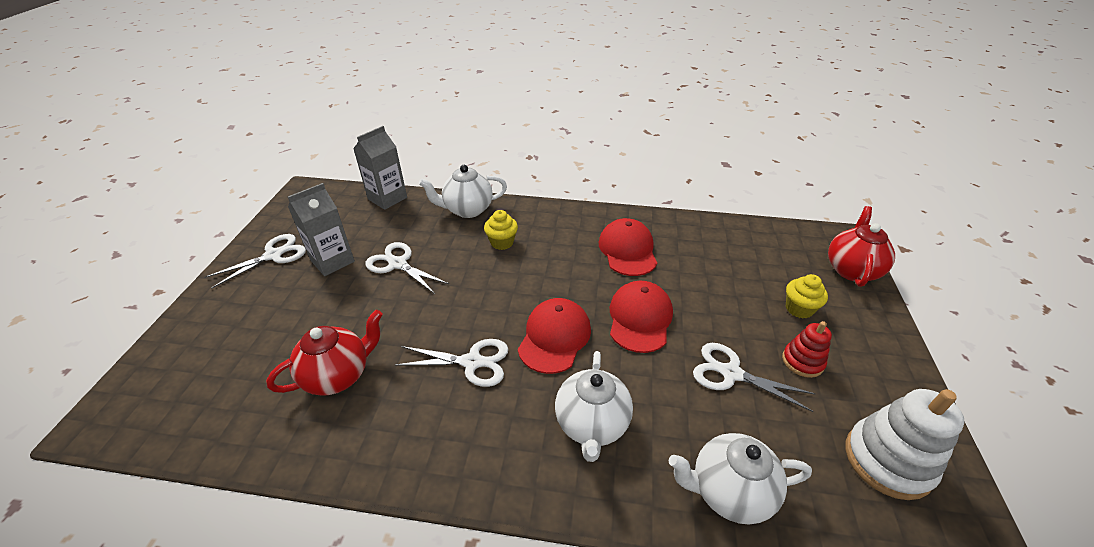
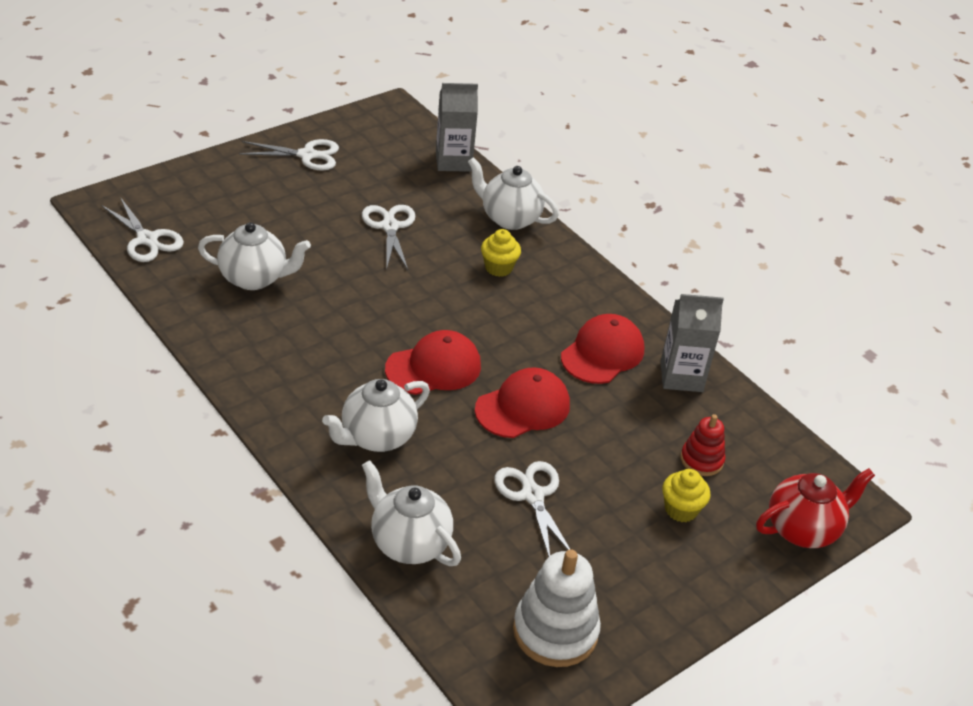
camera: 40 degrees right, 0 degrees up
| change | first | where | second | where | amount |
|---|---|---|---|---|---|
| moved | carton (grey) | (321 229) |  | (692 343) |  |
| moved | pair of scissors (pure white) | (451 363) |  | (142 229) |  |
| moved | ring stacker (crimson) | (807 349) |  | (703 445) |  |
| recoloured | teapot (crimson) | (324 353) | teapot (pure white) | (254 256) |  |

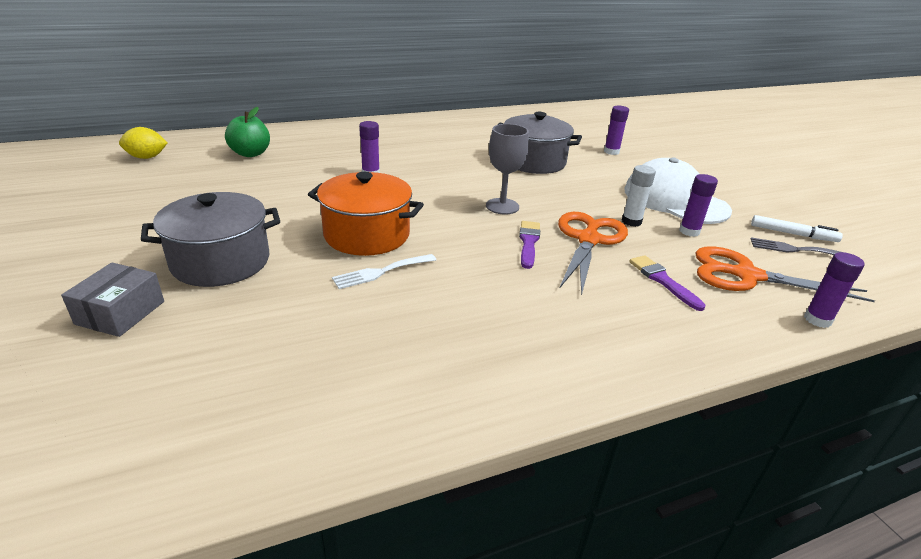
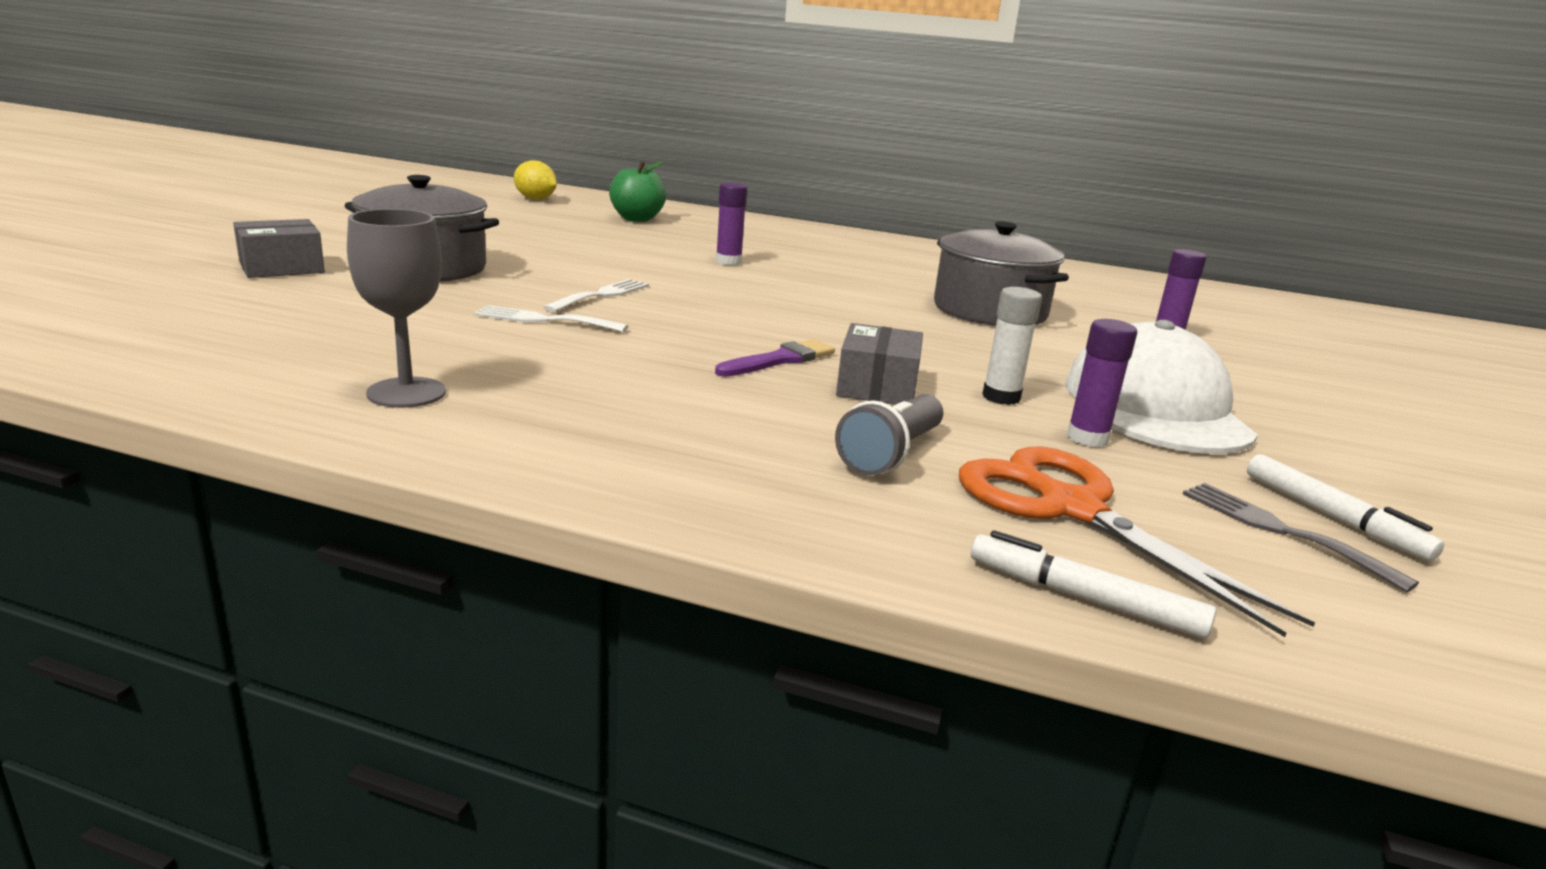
camera: 40 degrees right, 10 degrees down
| change | first | where | second | where | amount |
|---|---|---|---|---|---|
| moved | chalice (grey) | (507 169) |  | (396 308) |  |
| replaced | pot (bright orange) | (366 214) | table fork (pure white) | (596 295) |  |
| replaced | pair of scissors (bright orange) | (593 254) | parcel (grey) | (879 364) |  |
| replaced | paint brush (royal purple) | (667 283) | flashlight (grey) | (889 435) |  |
| replaced | glue (royal purple) | (834 290) | marker pen (pure white) | (1093 584) |  |

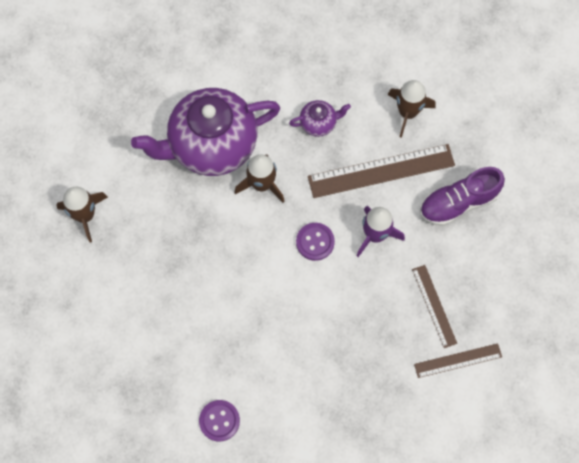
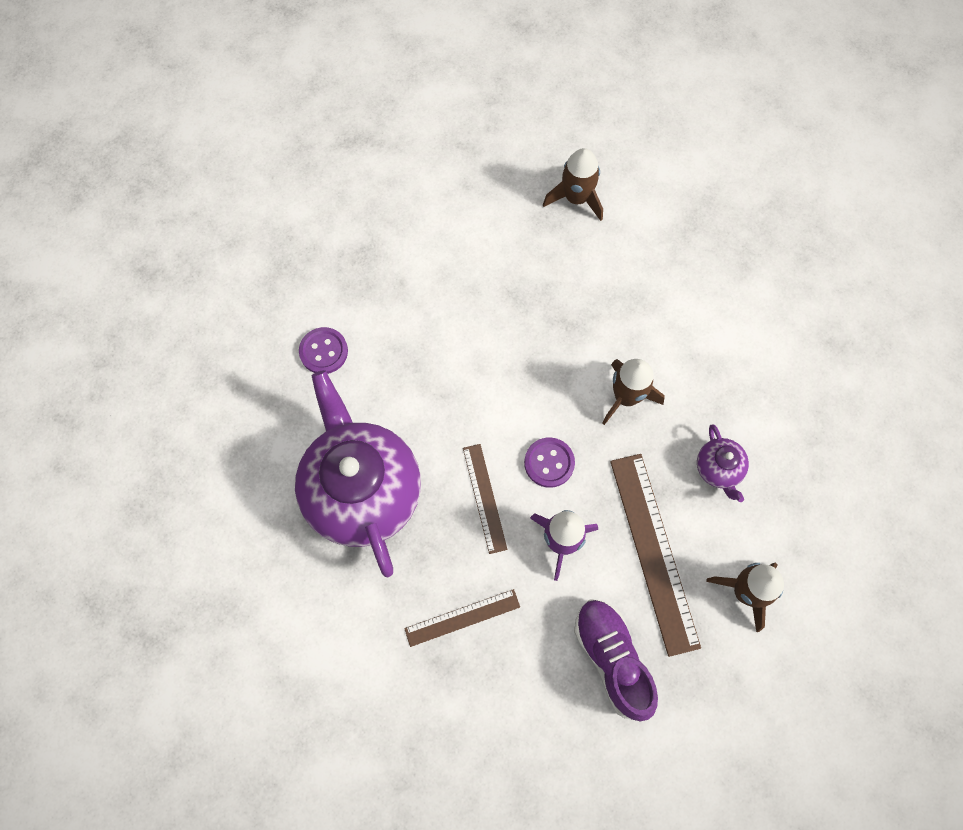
camera: 90 degrees right, 0 degrees up
| change | first | where | second | where | amount |
|---|---|---|---|---|---|
| moved | teapot (royal purple) | (205 132) |  | (358 473) |  |
| moved | ruler (brown) | (458 360) |  | (485 499) |  |

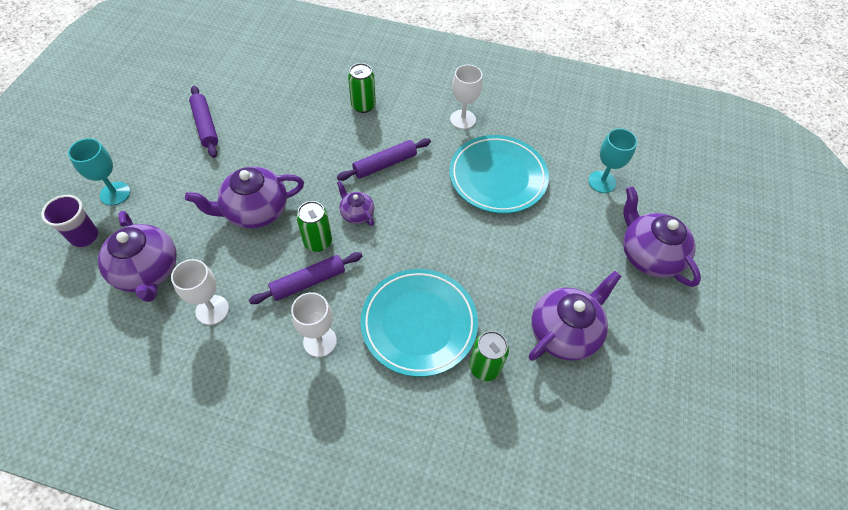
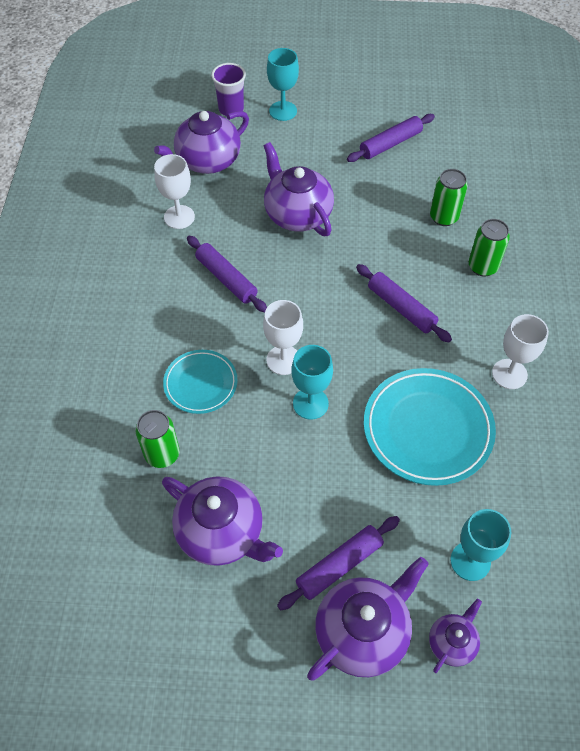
camera: 80 degrees right, 0 degrees up
| change | first | where | second | where | amount |
|---|---|---|---|---|---|
| added |  |  | pastry roller (royal purple) | (338 563) |  |
| added |  |  | chalice (teal) | (312 382) |  |
| moved | chalice (pure white) | (314 324) |  | (283 337) |  |
| moved | tin (leaf-green) | (314 226) |  | (449 197) |  |
| moved | teapot (royal purple) | (355 203) |  | (455 636) |  |
| resized | plate (teal) | (419 323) |  | (200 382) | x0.59 |

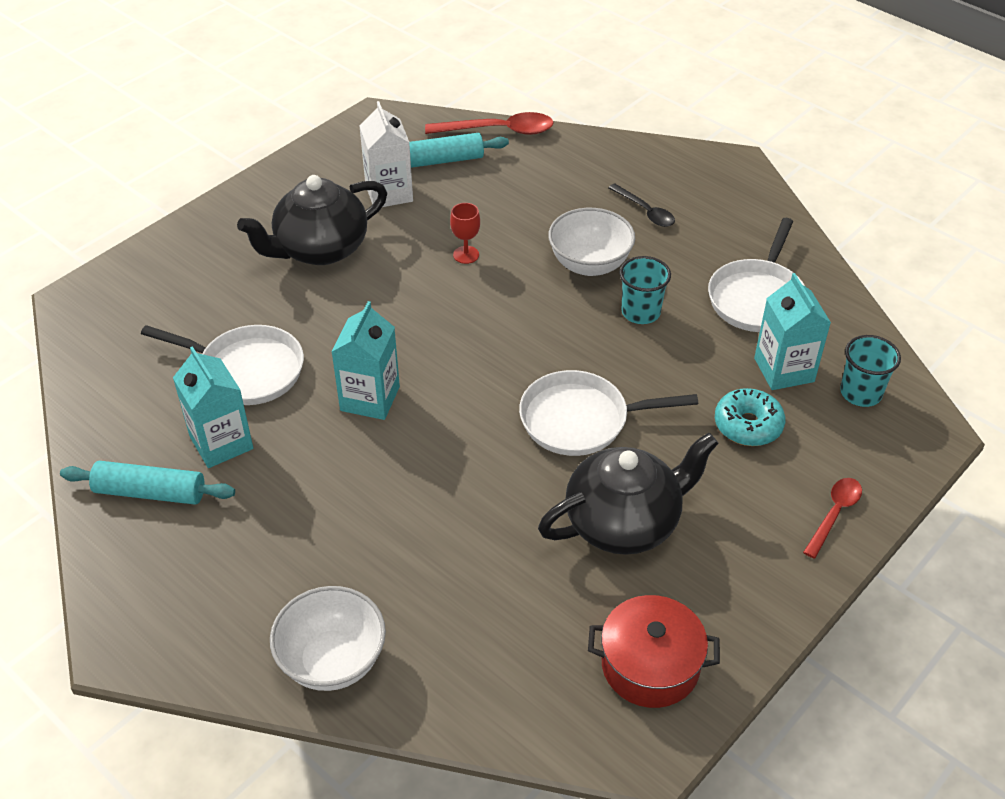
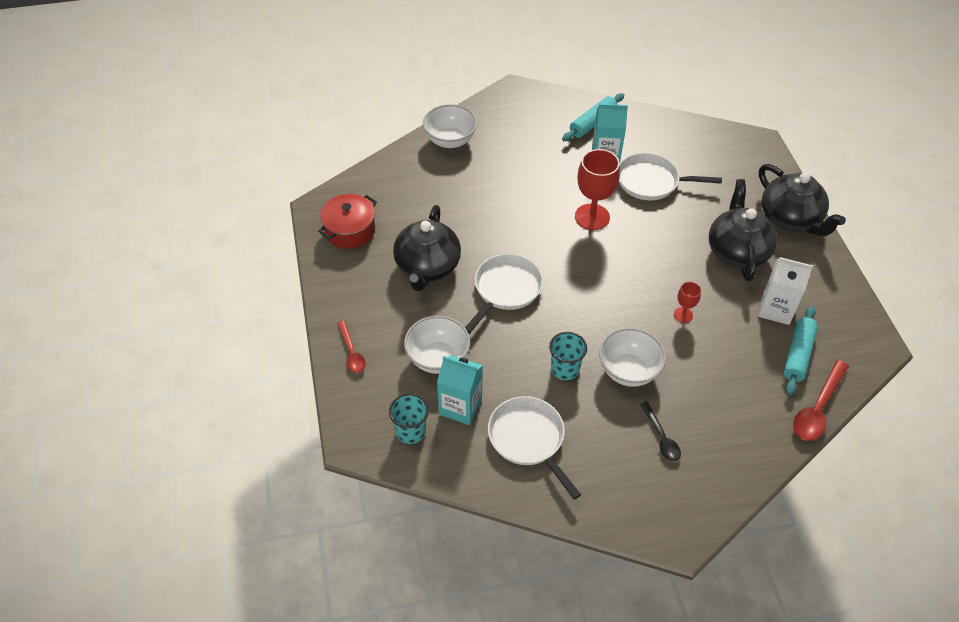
camera: 125 degrees right, 5 degrees up
| change | first | where | second | where | amount |
|---|---|---|---|---|---|
| added |  |  | teapot (black) | (802 200) |  |
| replaced | carton (teal) | (365 360) | chalice (crimson) | (597 189) |  |
| replaced | doughnut (teal) | (750 417) | bowl (pure white) | (437 345) |  |
| turned | pan (pure white) | (222 365) |  | (670 177) | 45 degrees clockwise |
| turned | teaspoon (black) | (641 205) |  | (660 431) | 105 degrees counterclockwise |

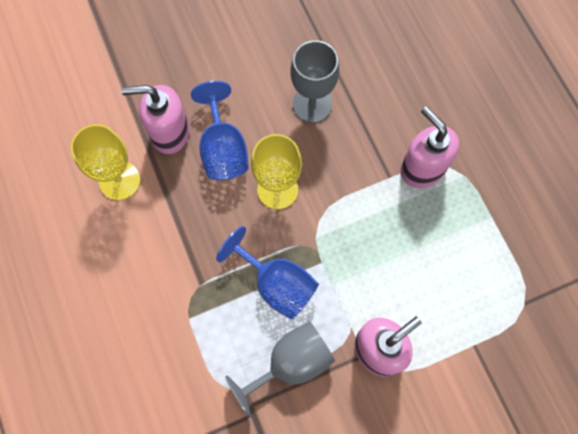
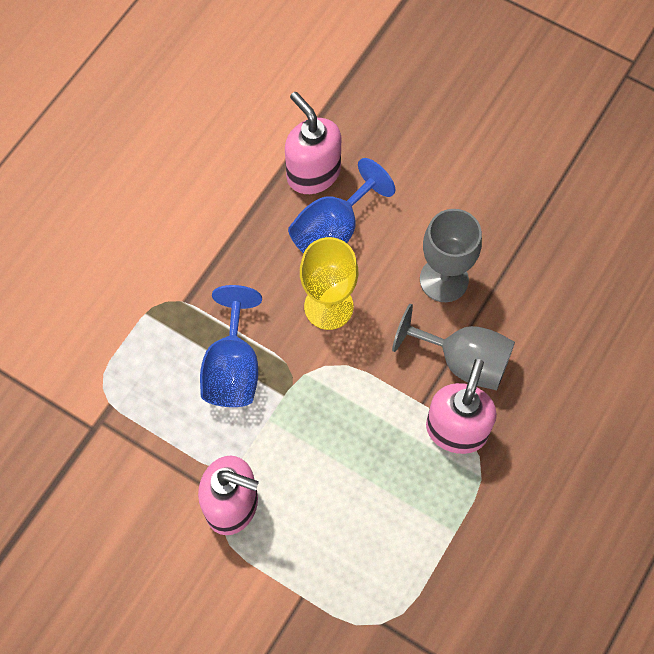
camera: 55 degrees right, 5 degrees down
| change | first | where | second | where | amount |
|---|---|---|---|---|---|
| removed | chalice (yellow) | (105 162) |  |  |  |
| moved | chalice (grey) | (280 369) |  | (453 347) |  |

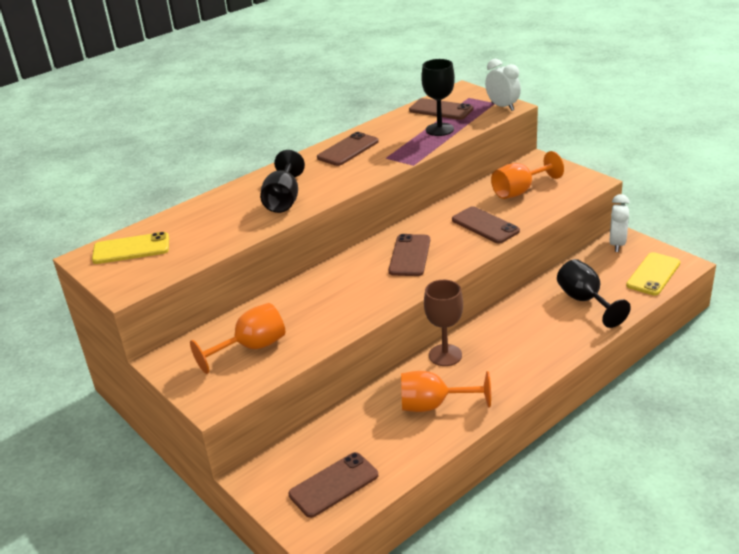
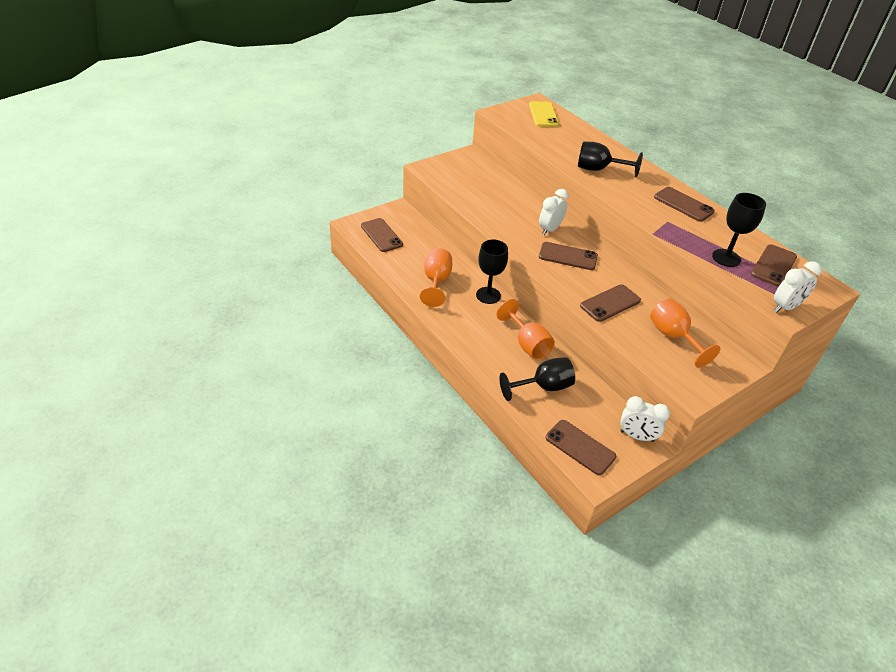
camera: 90 degrees right, 10 degrees up
| change | first | where | second | where | amount |
|---|---|---|---|---|---|
| added |  |  | alarm clock (pure white) | (554 212) |  |
| moved | chalice (bright orange) | (237 338) |  | (525 329) |  |
| recoloured | chalice (brown) | (443 323) | chalice (black) | (492 272) |  |
| recoloured | smartphone (yellow) | (653 273) | smartphone (brown) | (581 447) |  |

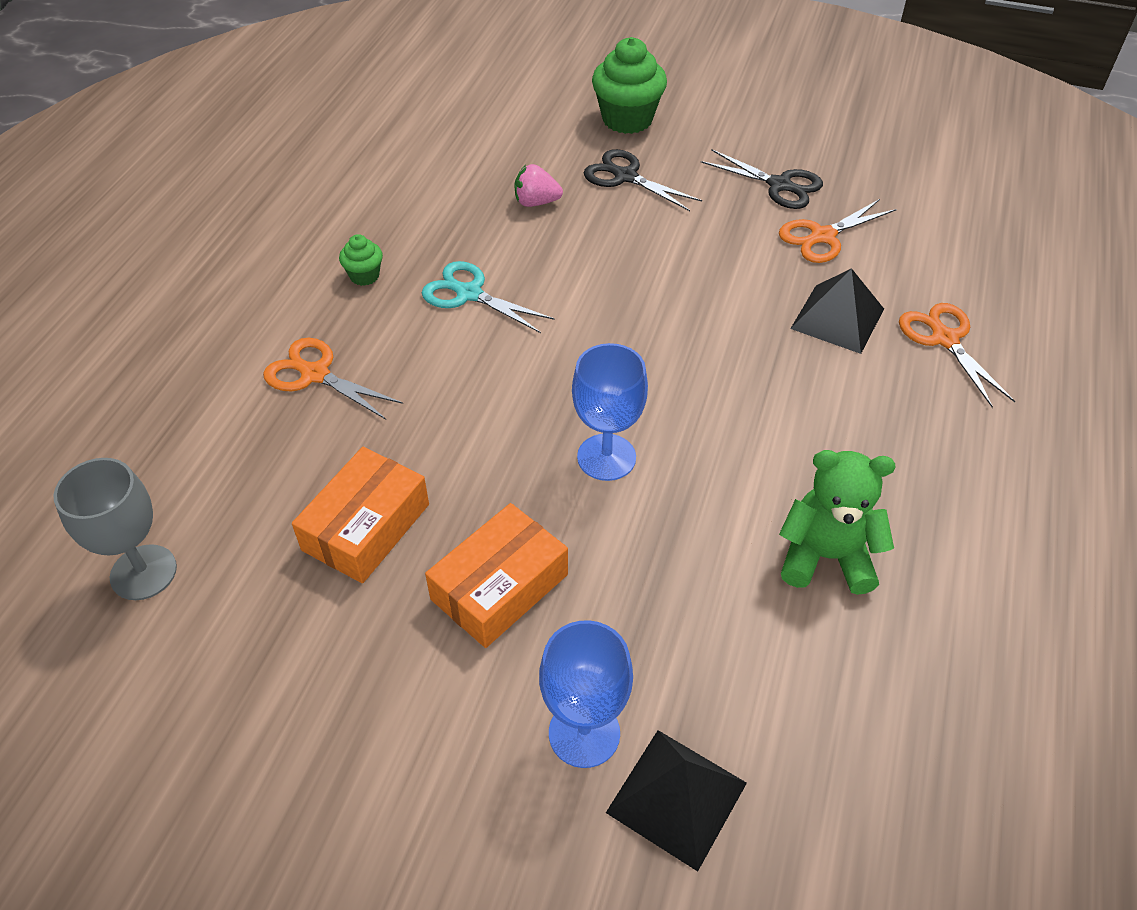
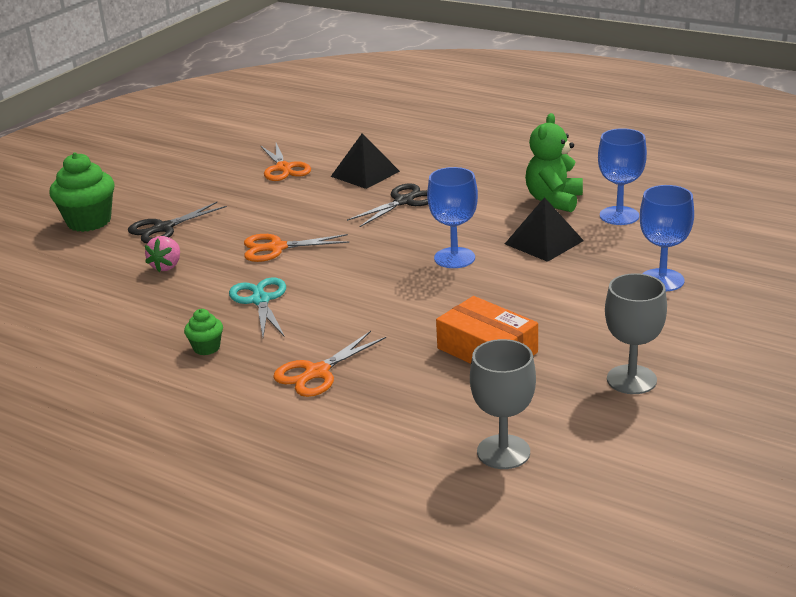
camera: 75 degrees left, 20 degrees down
| change | first | where | second | where | amount |
|---|---|---|---|---|---|
| removed | parcel (bright orange) | (496 575) |  |  |  |
| added |  |  | chalice (blue) | (622 176) |  |
| added |  |  | chalice (grey) | (636 333) |  |
| moved | pyramid (black) | (676 800) |  | (544 229) |  |
| moved | pair of scissors (black) | (762 179) |  | (387 205) |  |
| moved | pair of scissors (bright orange) | (957 355) |  | (296 248) |  |
| turned | pair of scissors (teal) | (488 297) |  | (257 307) | 120 degrees clockwise |

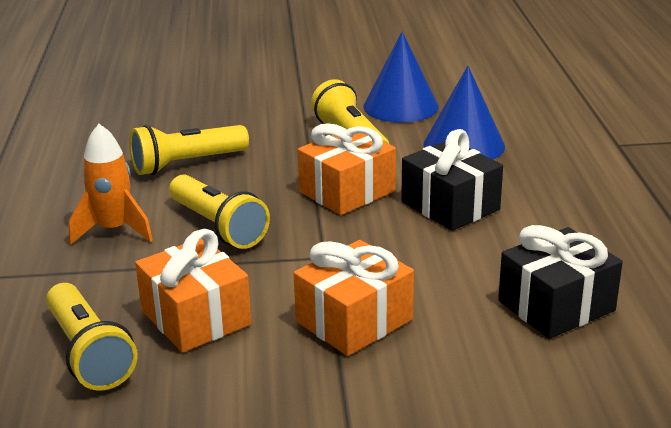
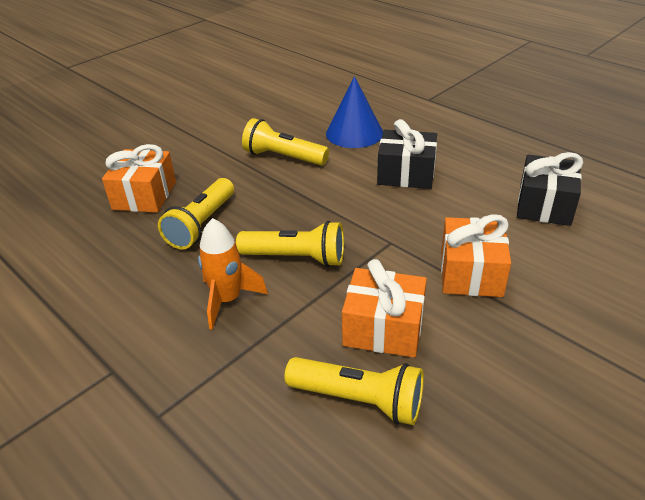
camera: 40 degrees left, 10 degrees up
| change | first | where | second | where | amount |
|---|---|---|---|---|---|
| removed | solid cone (blue) | (401 77) |  |  |  |
| moved | gift (bright orange) | (347 169) |  | (139 178) |  |

